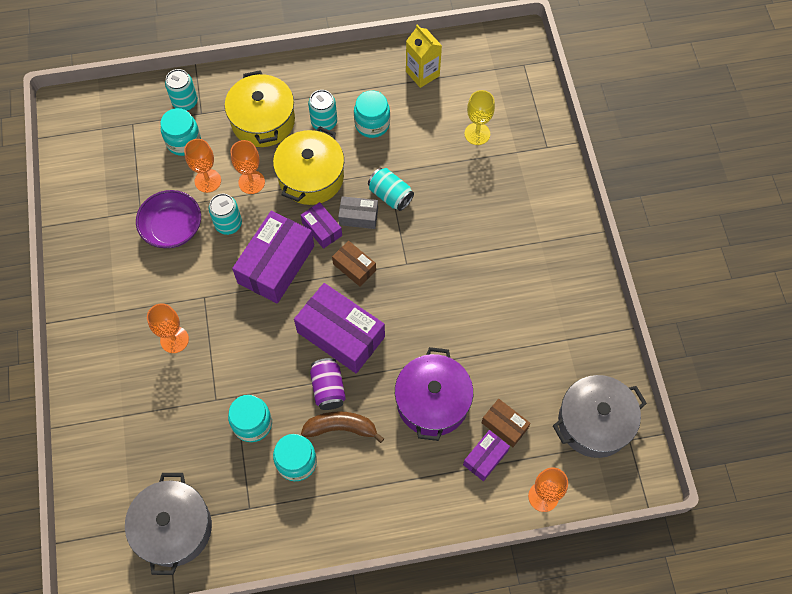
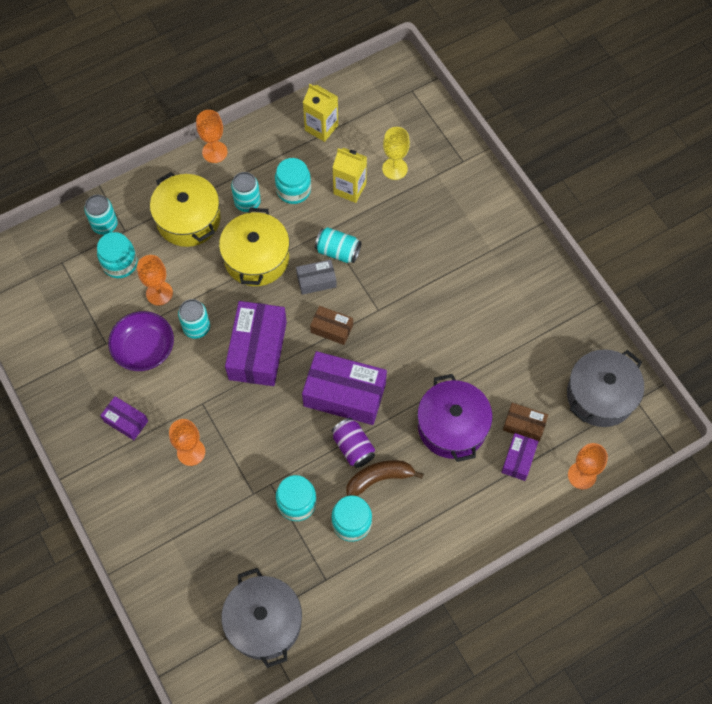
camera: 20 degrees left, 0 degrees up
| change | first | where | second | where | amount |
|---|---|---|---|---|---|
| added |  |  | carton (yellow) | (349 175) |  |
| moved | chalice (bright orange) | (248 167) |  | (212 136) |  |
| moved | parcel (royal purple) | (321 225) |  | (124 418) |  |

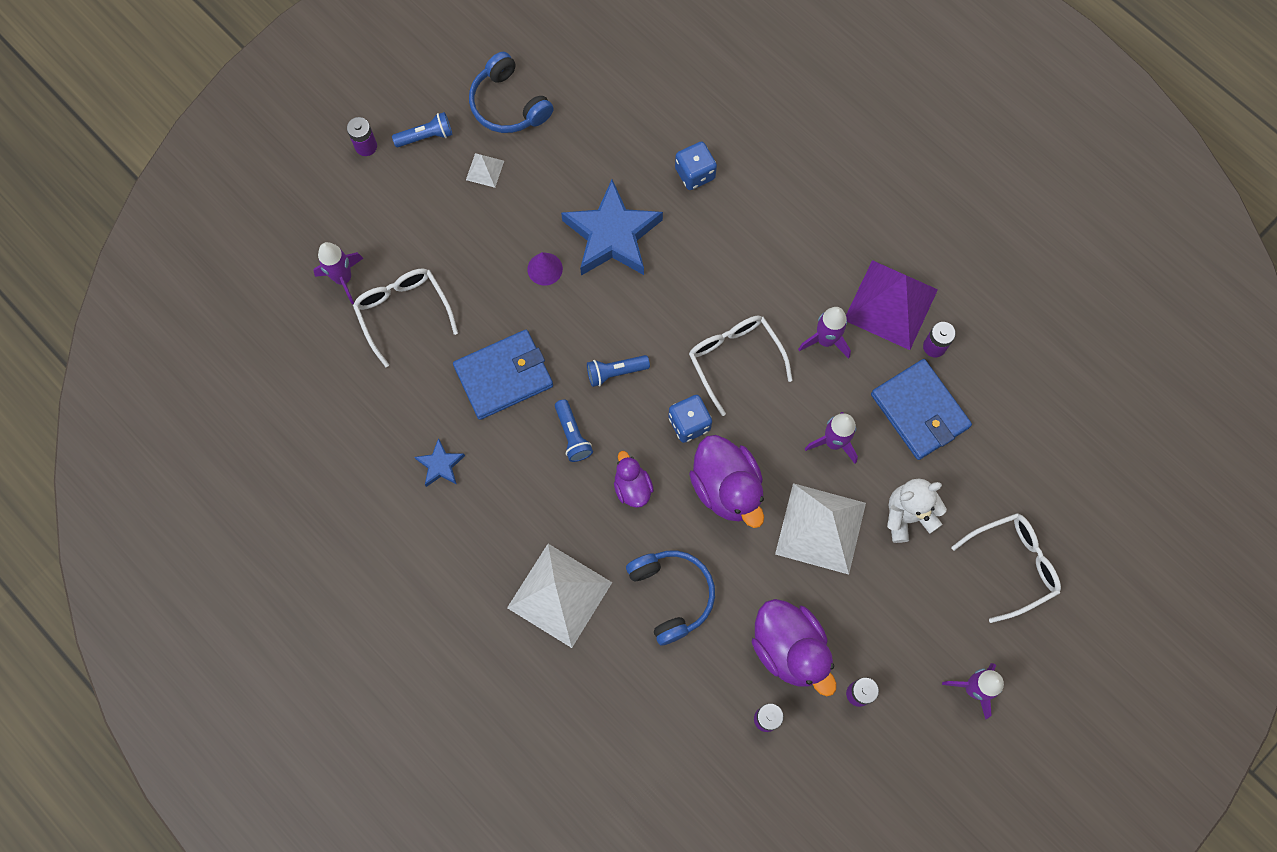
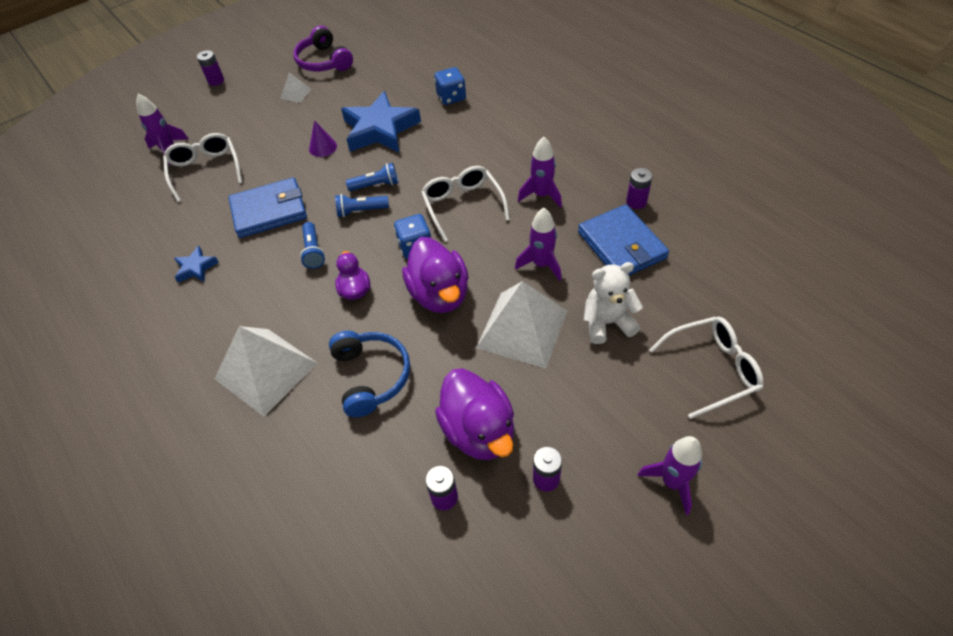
camera: 10 degrees right, 20 degrees down
| change | first | where | second | where | amount |
|---|---|---|---|---|---|
| removed | pyramid (royal purple) | (892 305) |  |  |  |
| moved | flashlight (blue) | (422 129) |  | (372 177) |  |
| recoloured | headset (blue) | (511 92) | headset (royal purple) | (323 48) |  |

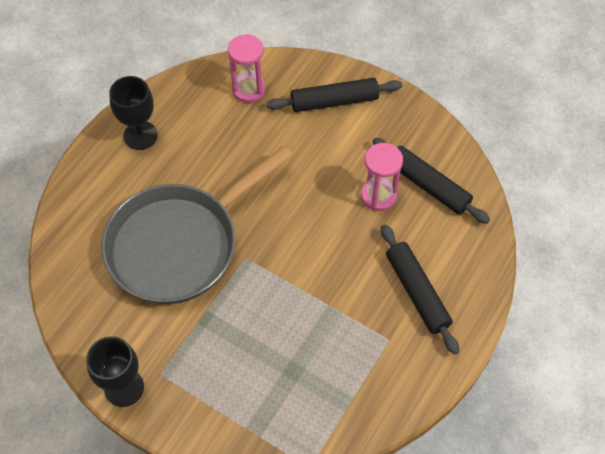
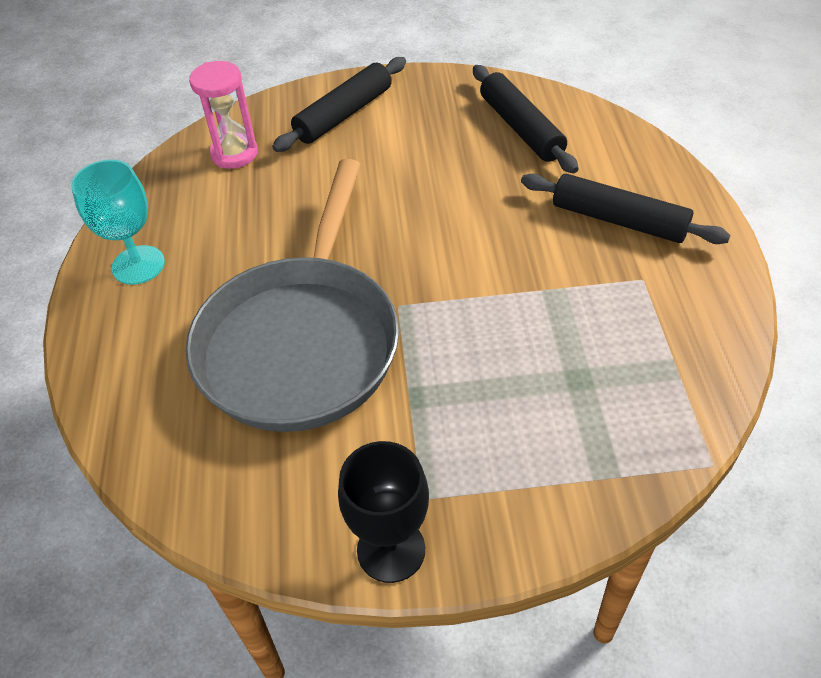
camera: 35 degrees left, 10 degrees down
| change | first | where | second | where | amount |
|---|---|---|---|---|---|
| removed | hourglass (pink) | (382 177) |  |  |  |
| recoloured | chalice (black) | (133 113) | chalice (teal) | (118 222) |  |
| turned | pastry roller (black) | (431 181) |  | (526 119) | 60 degrees clockwise |

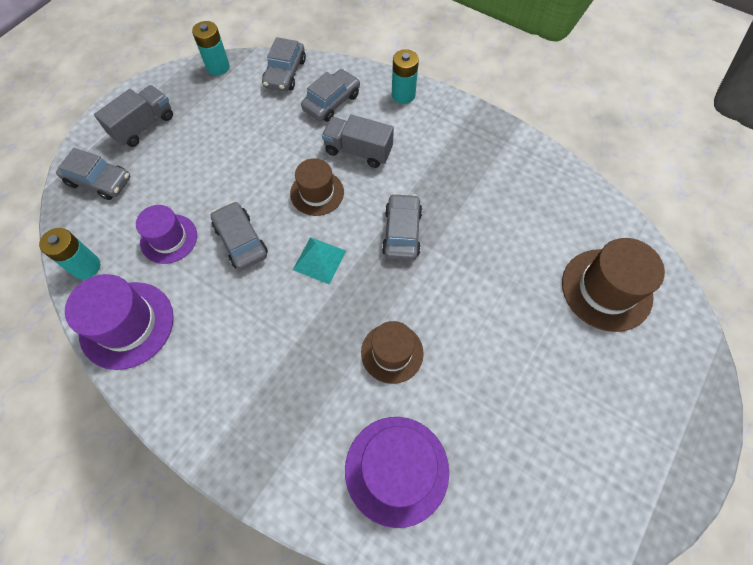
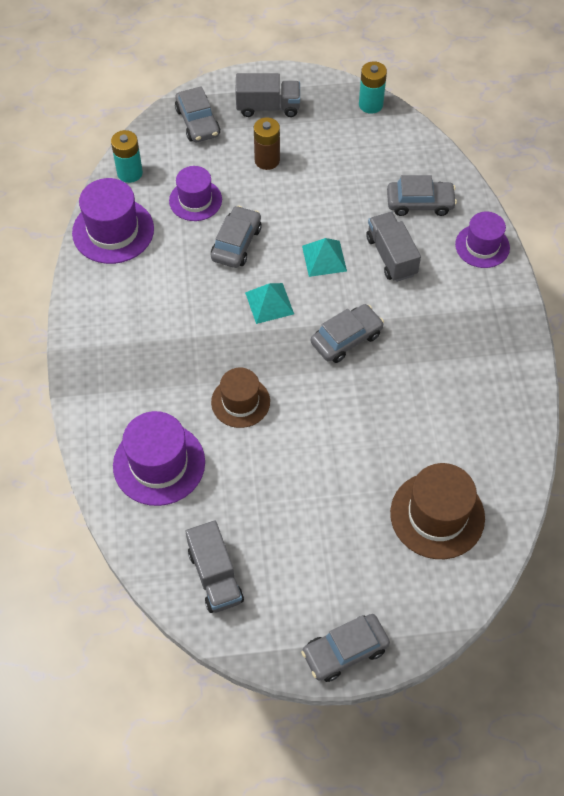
camera: 50 degrees right, 5 degrees down
| change | first | where | second | where | amount |
|---|---|---|---|---|---|
| added |  |  | lorry (grey) | (215 566) |  |
| added |  |  | power cell (brown) | (267 143) |  |
| moved | toy car (grey) | (284 64) |  | (345 648) |  |
| replaced | tall hat (brown) | (317 187) | pyramid (teal) | (324 257) |  |
| replaced | power cell (teal) | (405 76) | tall hat (royal purple) | (482 240) |  |

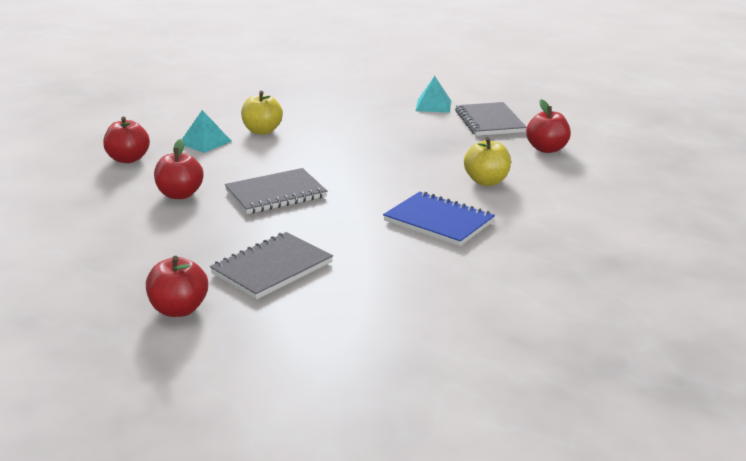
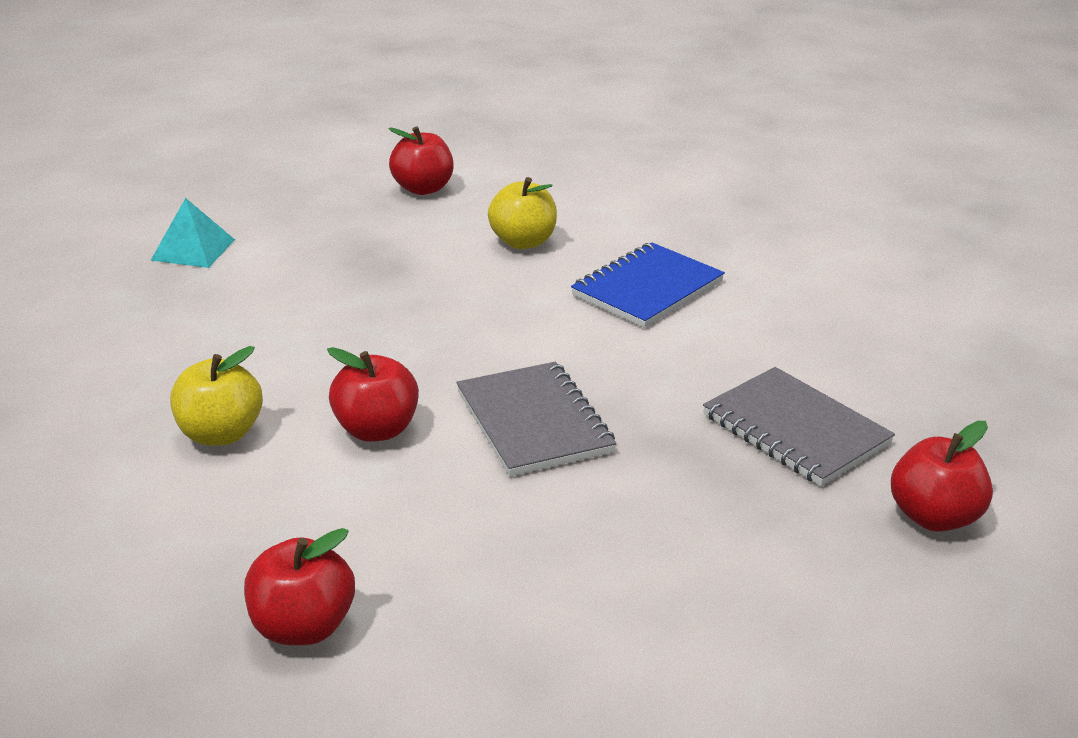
camera: 85 degrees left, 5 degrees up
| change | first | where | second | where | amount |
|---|---|---|---|---|---|
| removed | pyramid (teal) | (207 131) |  |  |  |
| removed | notebook (grey) | (491 119) |  |  |  |
| moved | toy apple (crimson) | (179 169) |  | (373 394) |  |

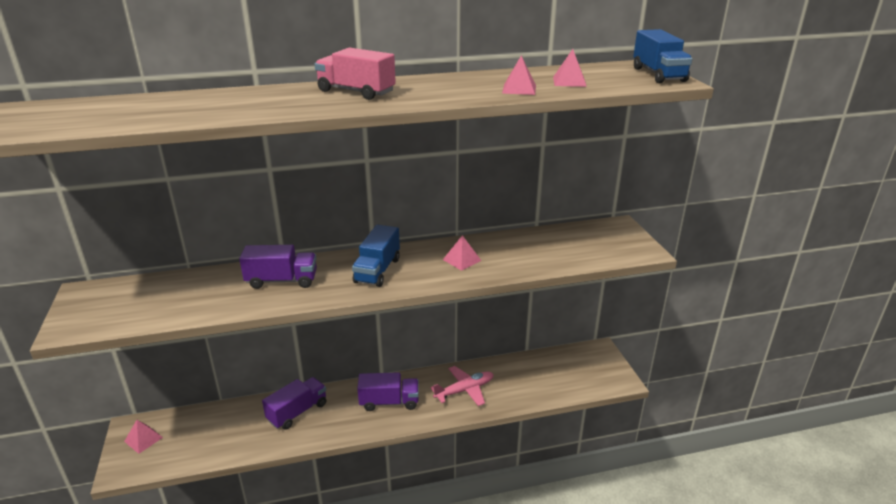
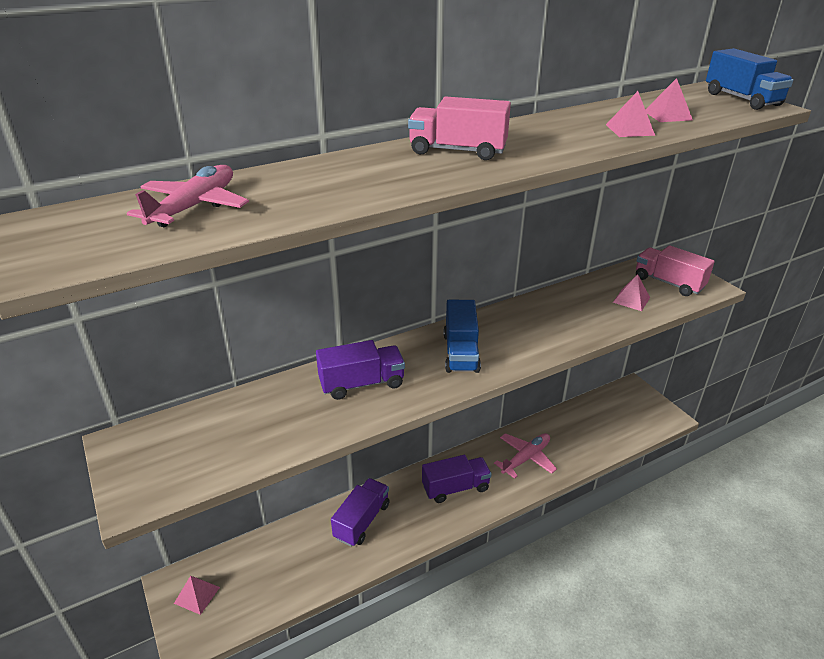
camera: 15 degrees left, 5 degrees up
| change | first | where | second | where | amount |
|---|---|---|---|---|---|
| added |  |  | aeroplane (pink) | (188 196) |  |
| added |  |  | lorry (pink) | (675 270) |  |
| moved | pyramid (pink) | (462 253) |  | (631 292) |  |

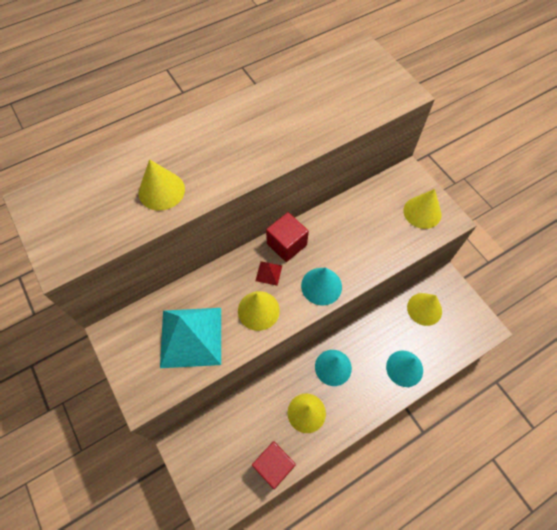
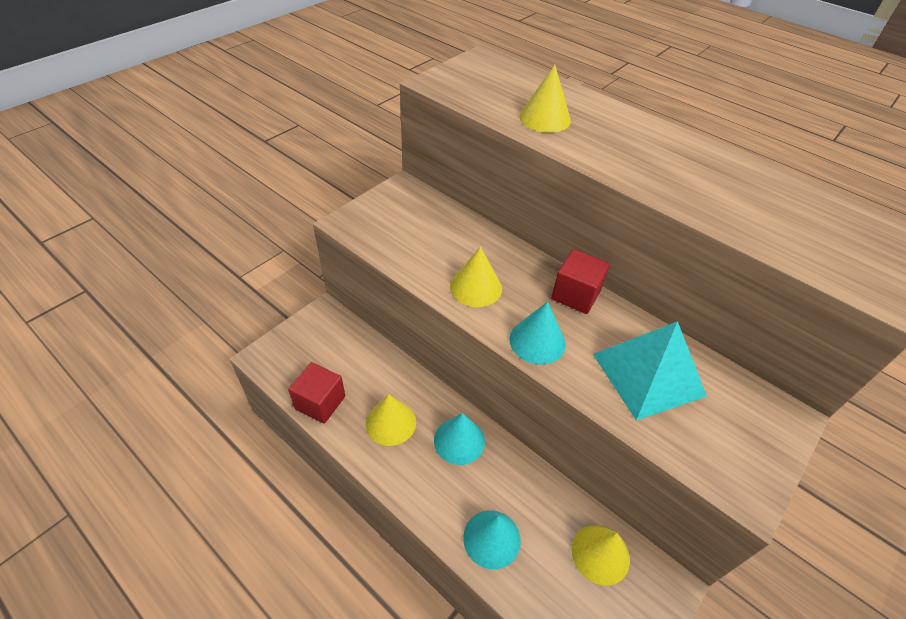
camera: 70 degrees right, 15 degrees down
| change | first | where | second | where | amount |
|---|---|---|---|---|---|
| removed | pyramid (crimson) | (268 273) |  |  |  |
| removed | solid cone (yellow) | (422 209) |  |  |  |
| moved | pyramid (teal) | (190 338) |  | (650 371) |  |

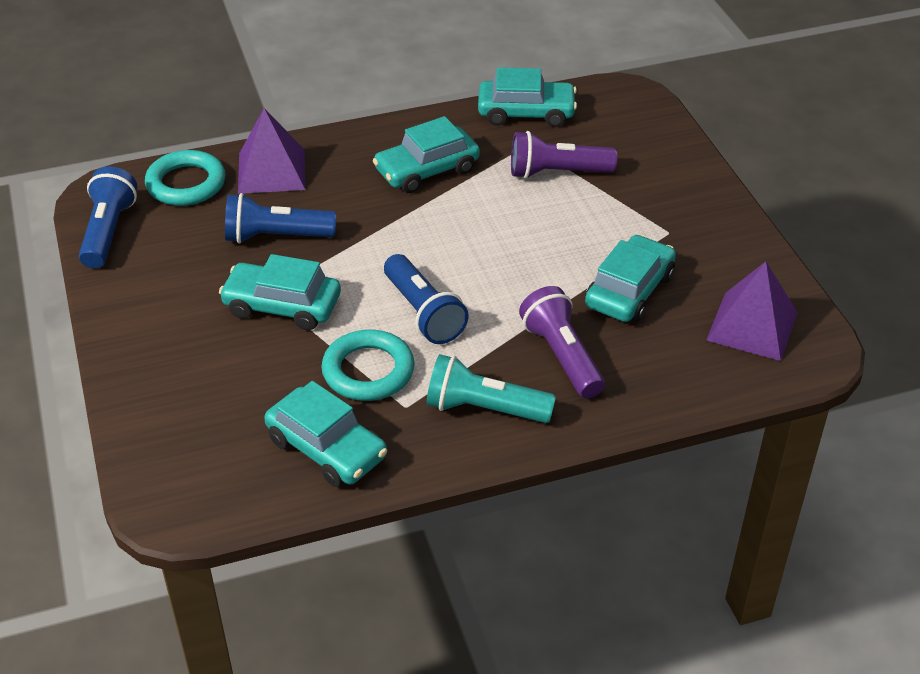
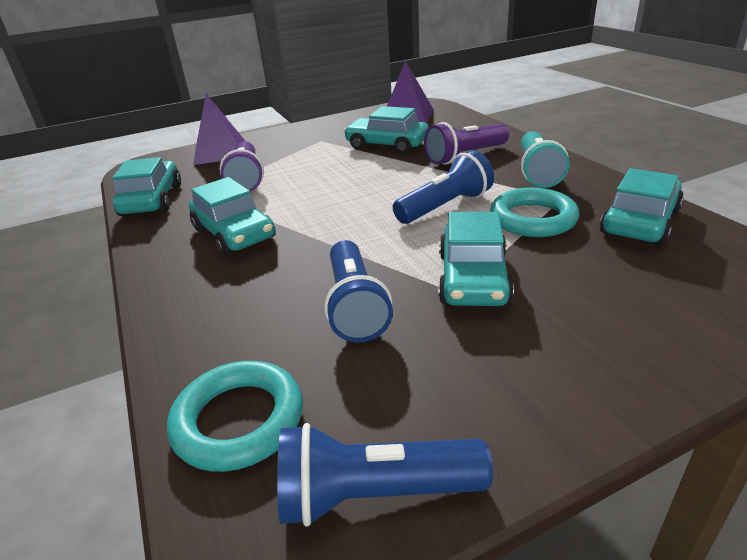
camera: 95 degrees left, 10 degrees down
| change | first | where | second | where | amount |
|---|---|---|---|---|---|
| moved | pyramid (royal purple) | (271 151) |  | (219 129) |  |

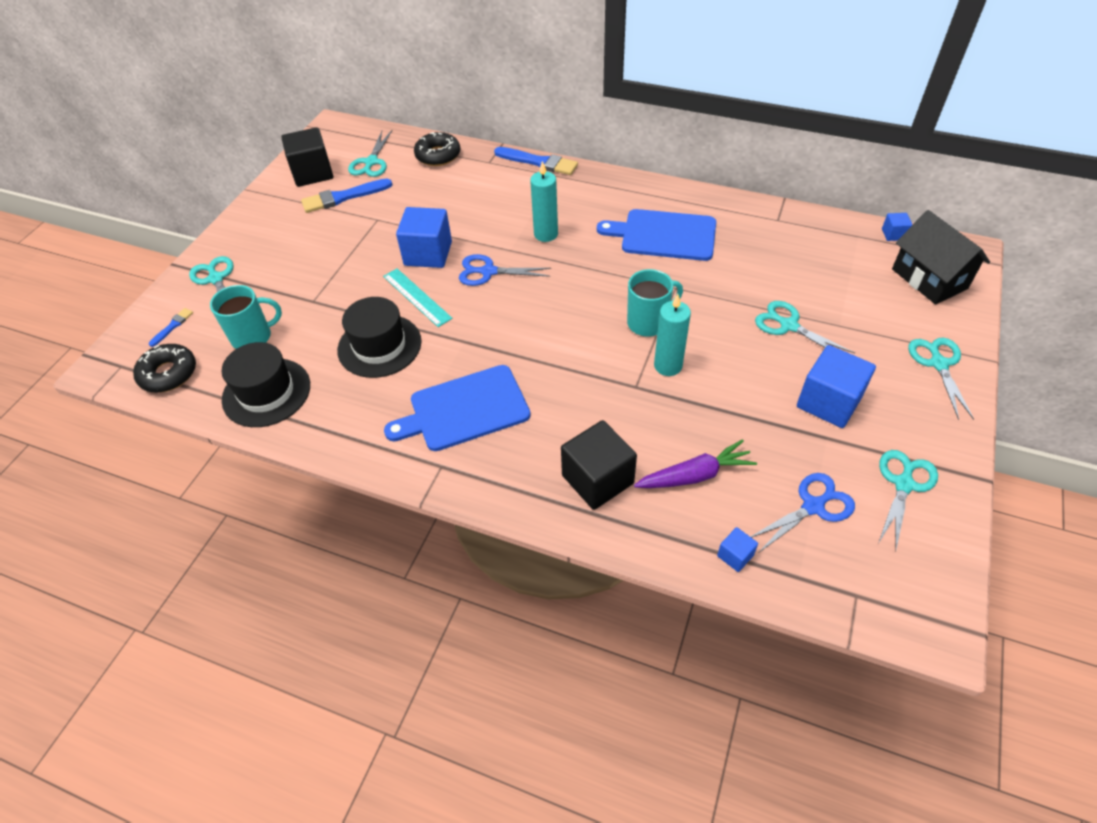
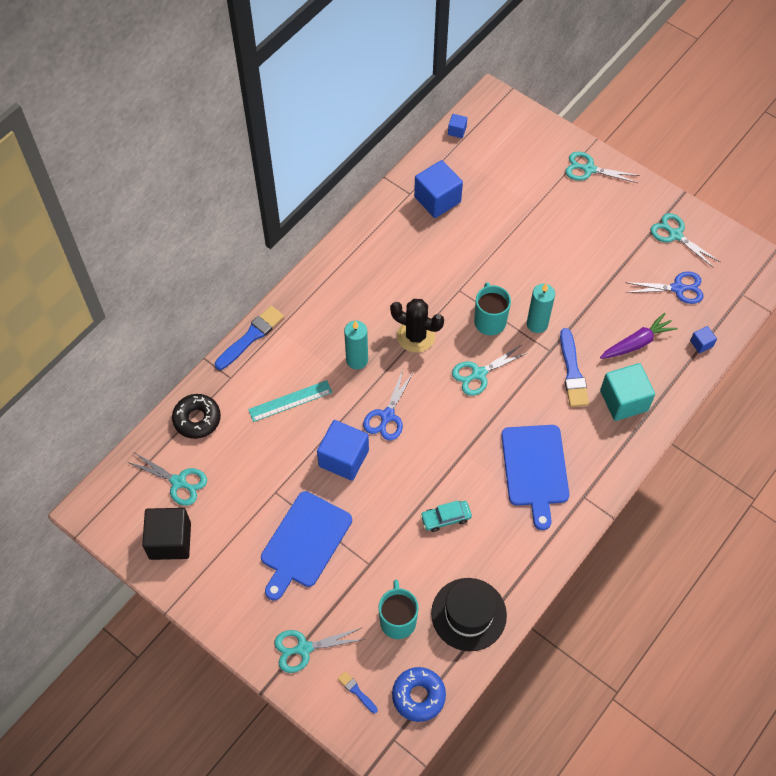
camera: 75 degrees left, 10 degrees up
| change | first | where | second | where | amount |
|---|---|---|---|---|---|
| removed | cottage (black) | (941 257) |  |  |  |
| added |  |  | prickly plant (black) | (417 326) |  |
| moved | paint brush (blue) | (346 196) |  | (574 367) |  |
| moved | ruler (teal) | (418 297) |  | (290 401) |  |
| moved | cutting board (blue) | (656 235) |  | (306 546) |  |
| moved | pair of scissors (teal) | (805 327) |  | (489 370) |  |
| moved | solid cube (blue) | (836 386) |  | (438 189) |  |
| replaced | tall hat (black) | (379 337) | toy car (teal) | (446 516) |  |
| recoloured | doughnut (black) | (164 368) | doughnut (blue) | (419 694) |  |
| recoloured | solid cube (black) | (599 465) | solid cube (teal) | (627 392) |  |
| turned | toy carrot (royal purple) | (695 463) |  | (639 336) | 60 degrees clockwise |
| turned | pair of scissors (blue) | (802 513) |  | (664 287) | 105 degrees clockwise |

